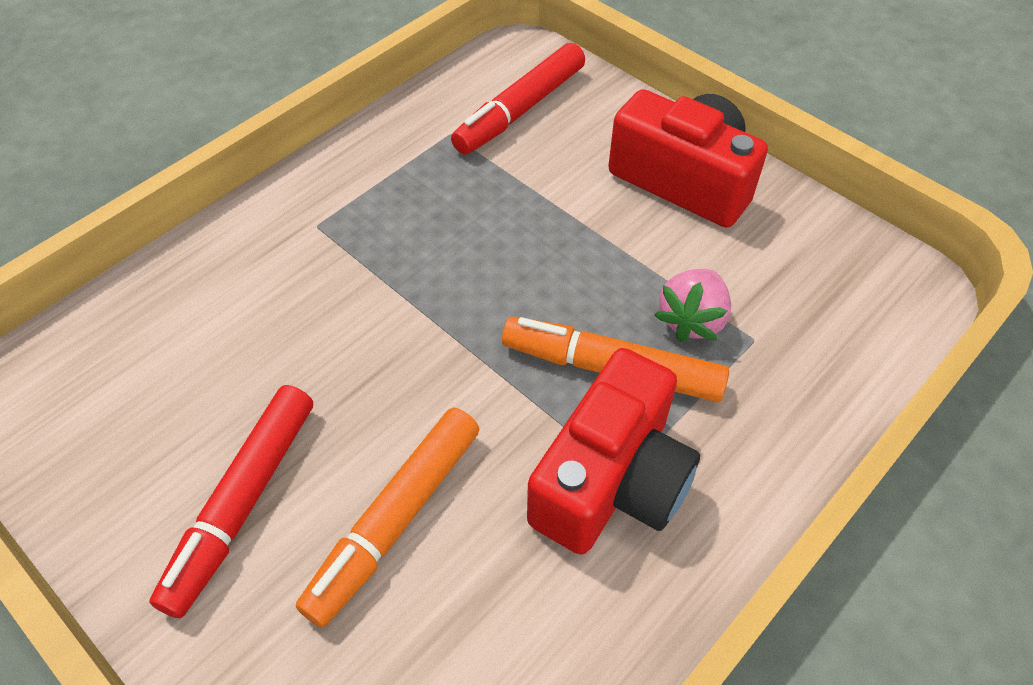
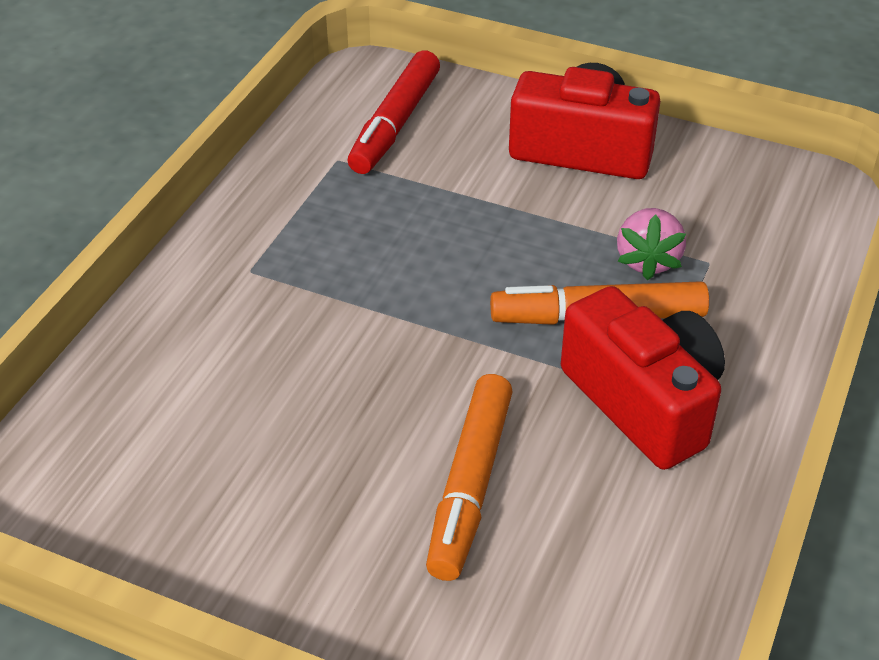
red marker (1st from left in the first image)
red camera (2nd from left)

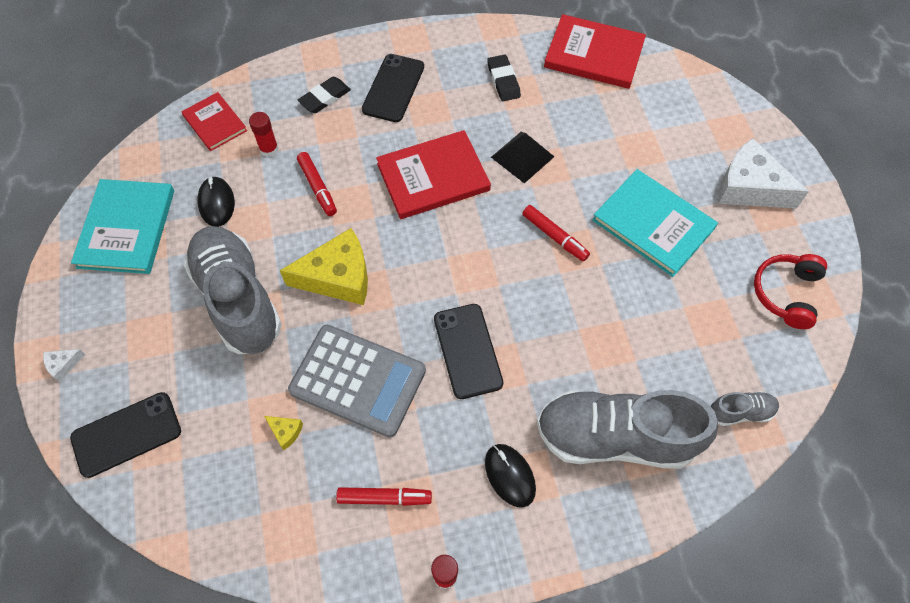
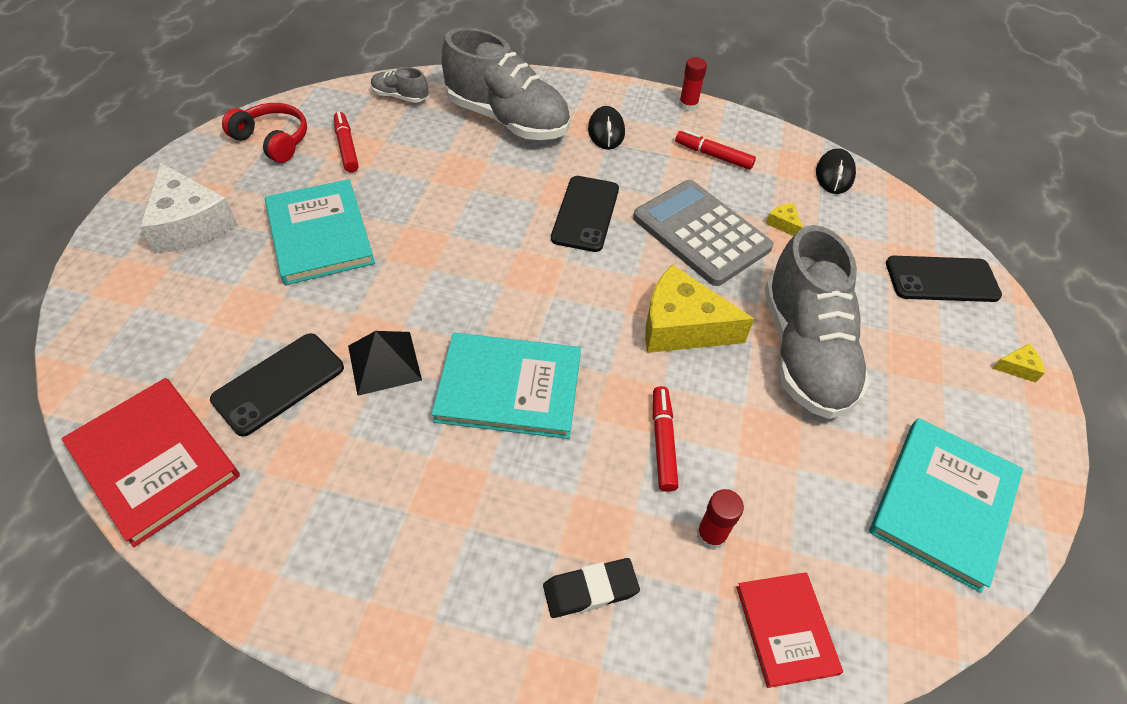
black eraser (2nd from left in the first image)
black mouse (2nd from left)
black phone (1st from left)
red marker (1st from left)
yellow cheese (3rd from left)
turquoise book (2nd from left)
red headphones

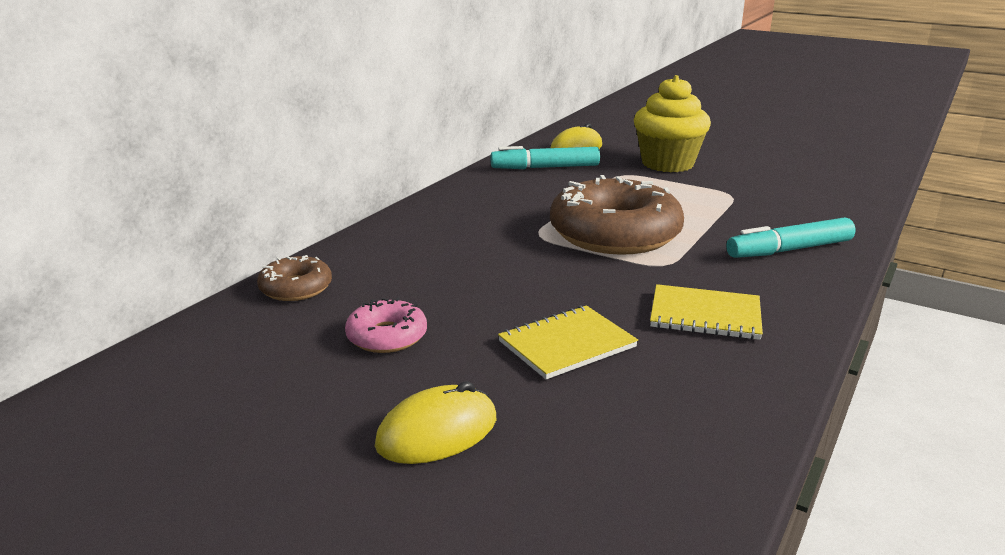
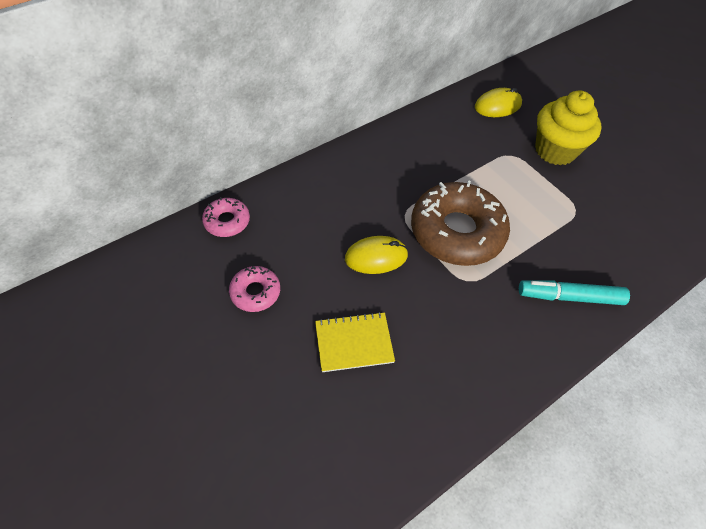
turquoise marker (1st from left in the first image)
yellow notebook (2nd from left in the first image)
yellow mouse (1st from left)
pink donut (1st from left)

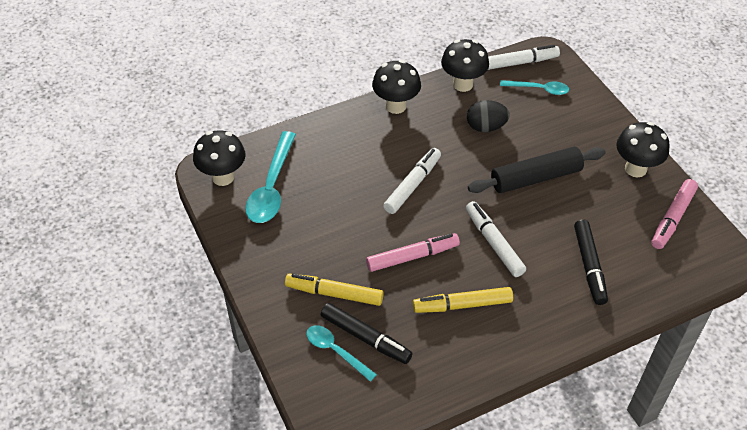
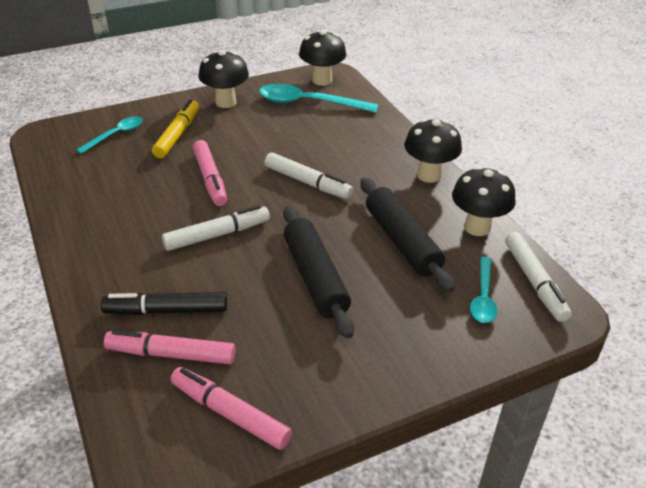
black marker (1st from left in the first image)
yellow marker (2nd from left in the first image)
pink marker (1st from left)
black mushroom (1st from left)
black rolling pin (2nd from left)

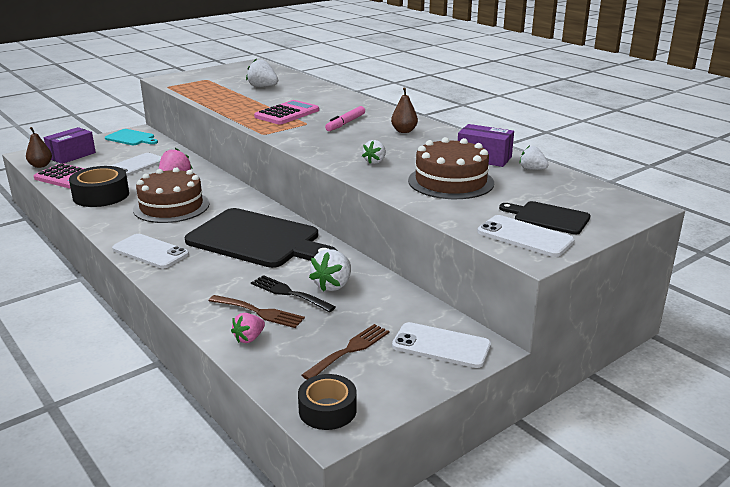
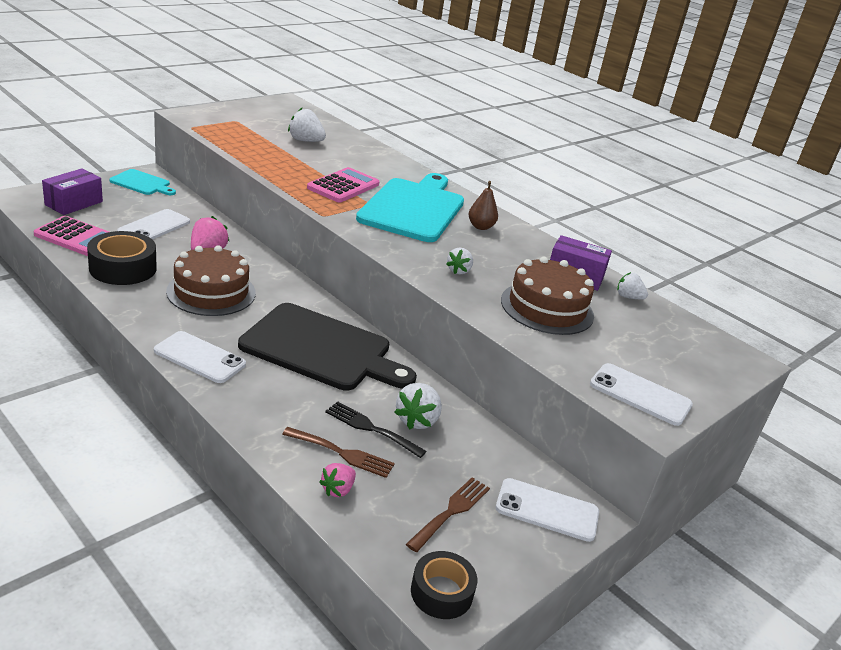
brown pear (1st from left in the first image)
black cutting board (2nd from left in the first image)
turquoise cutting board (2nd from left)

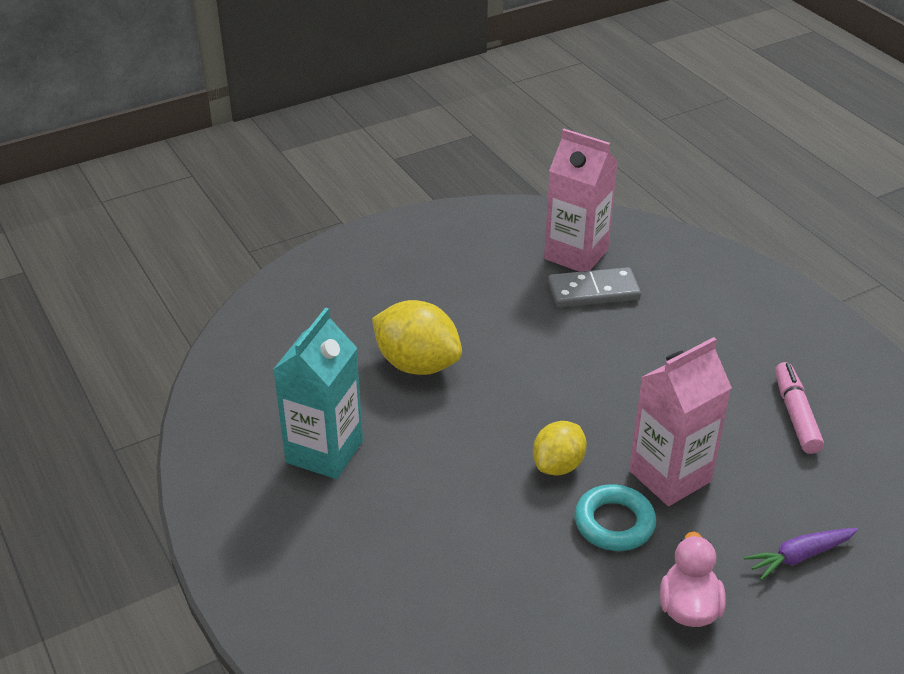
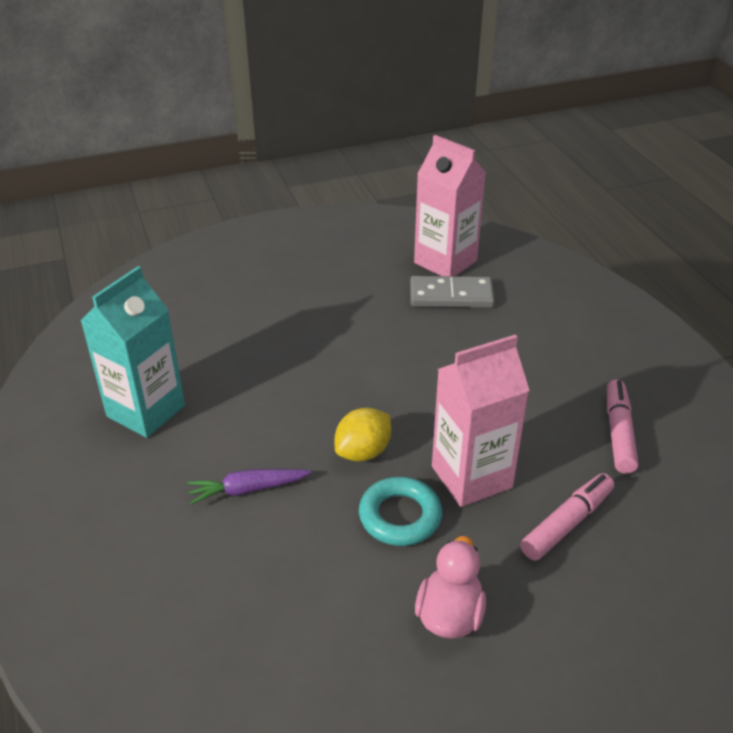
yellow lemon (1st from left in the first image)
pink marker (1st from left)
purple carrot

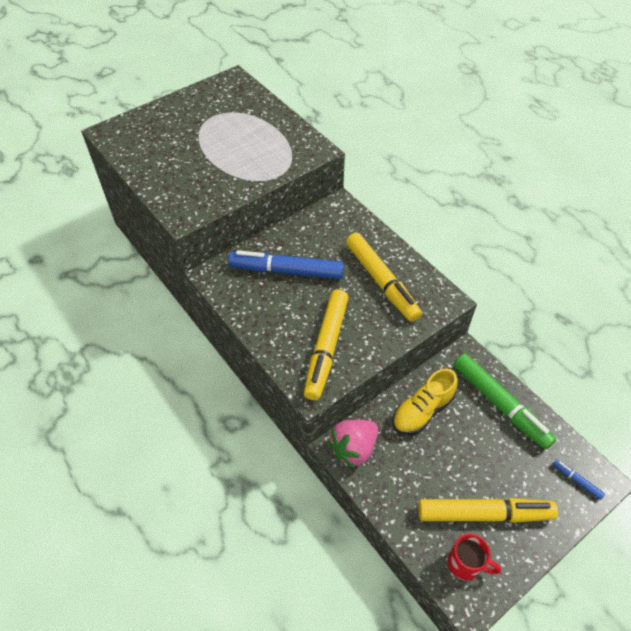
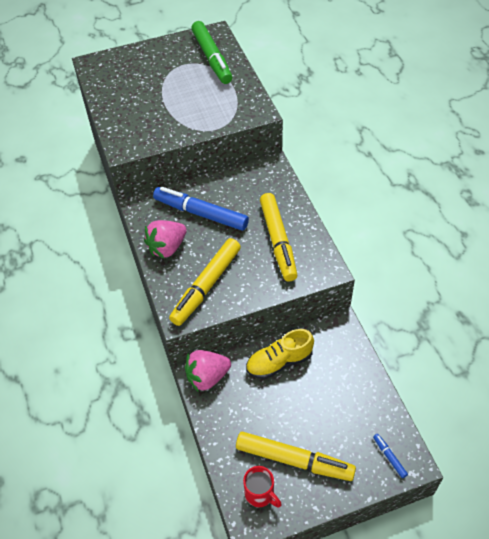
pink strawberry (1st from left)
green marker

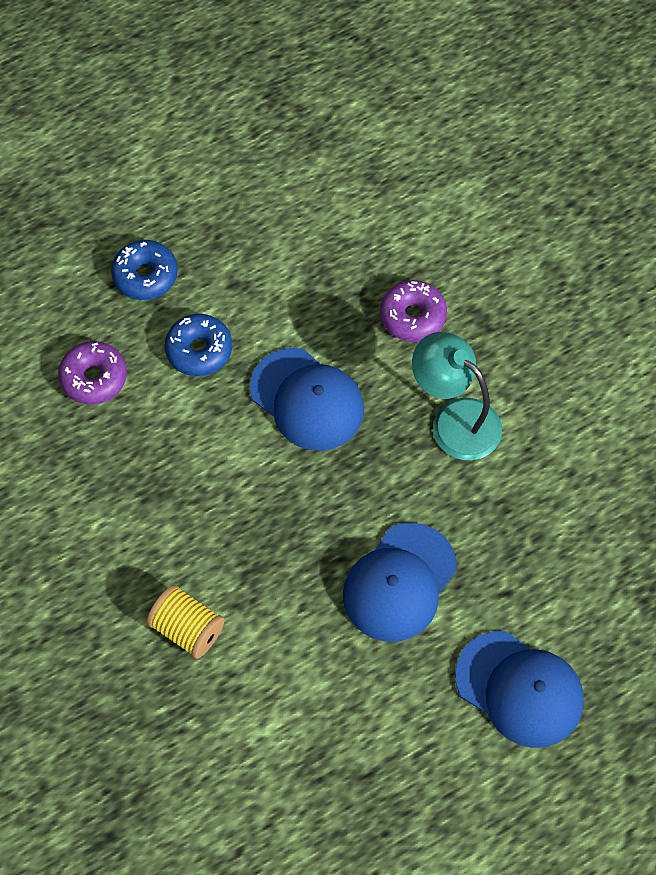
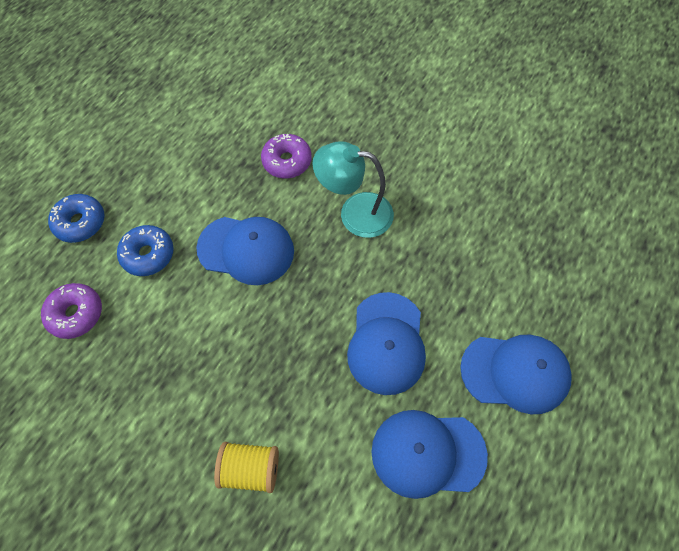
blue cap (3rd from left)

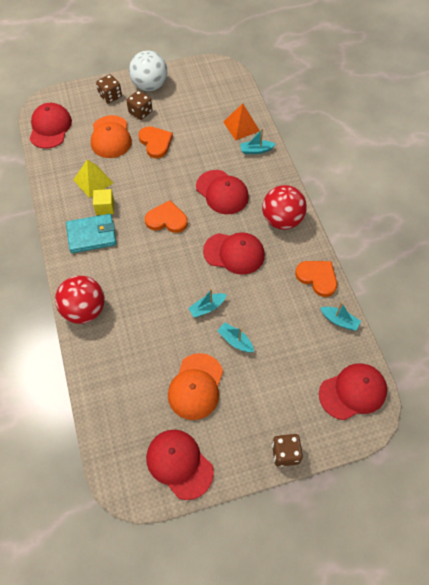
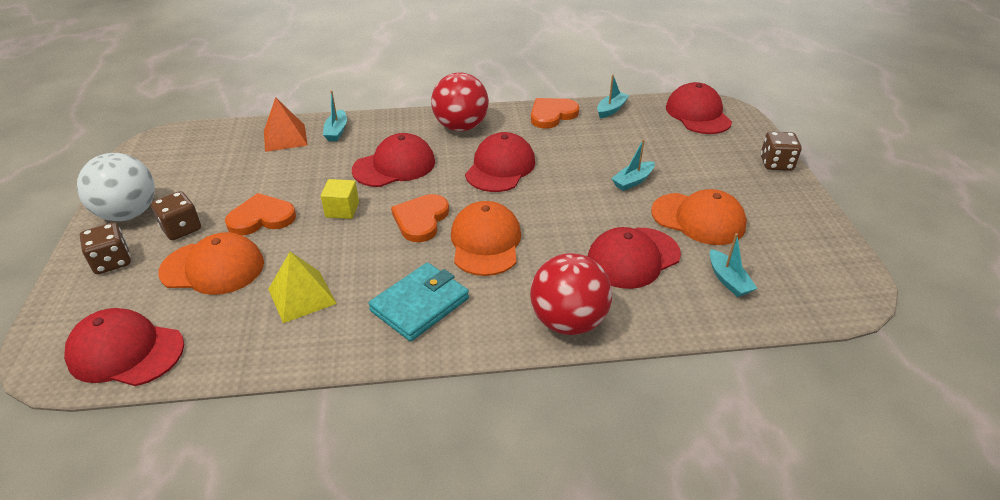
orange cap (2nd from left)
yellow cube
red cap (4th from left)
turquoise boat (4th from left)
turquoise wallet

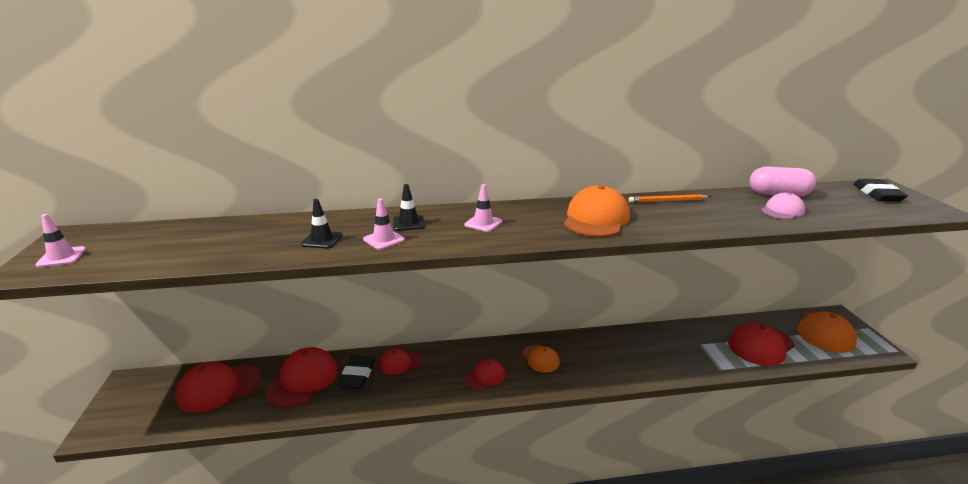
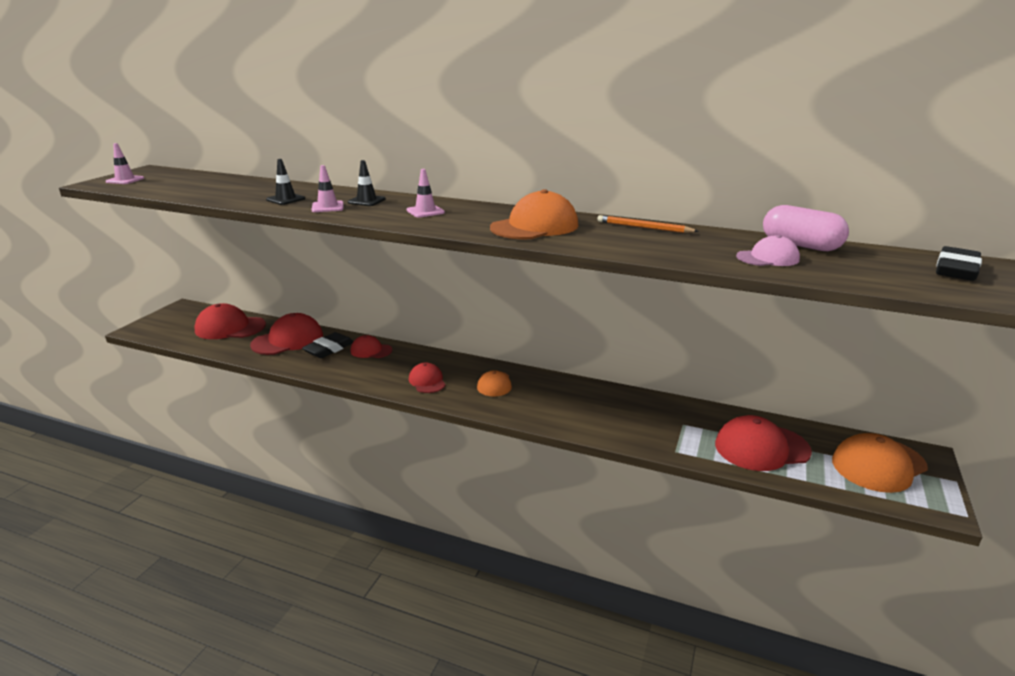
red cap (4th from left)

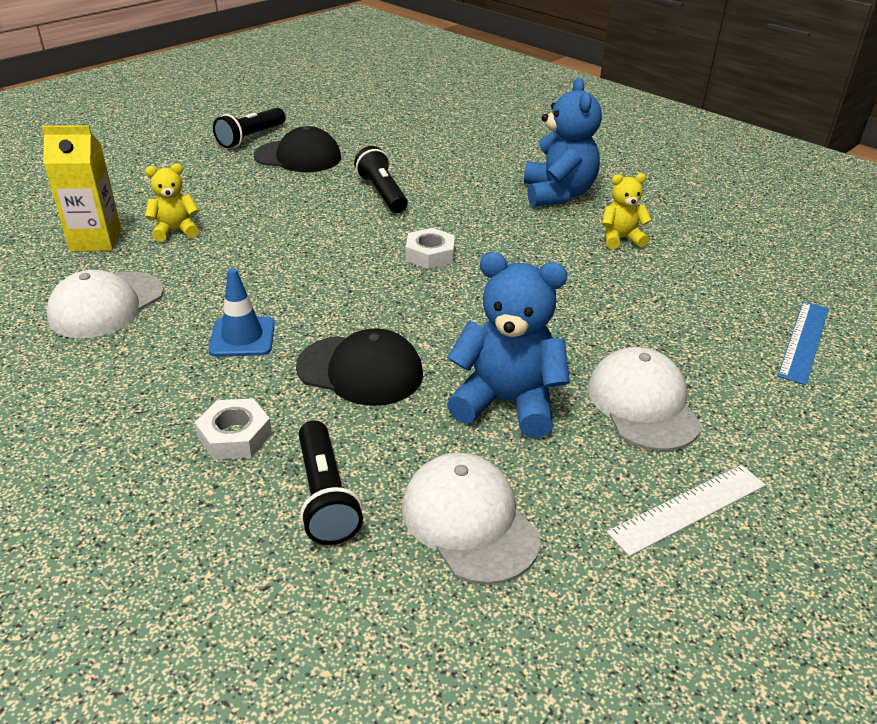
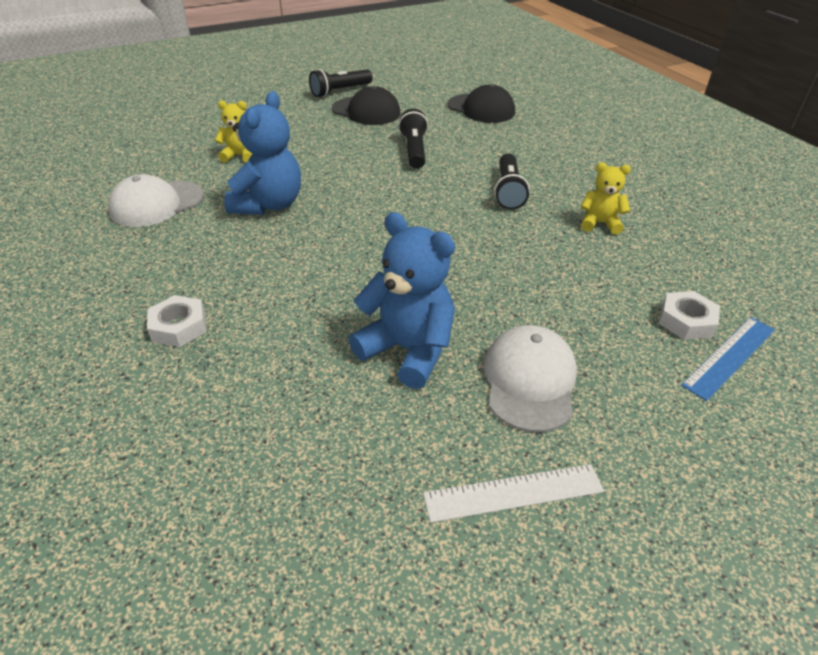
yellow carton
blue traffic cone
white cap (2nd from left in the first image)
black cap (2nd from left)
black flashlight (3rd from left)
white nut (2nd from left)
blue teddy bear (1st from left)

